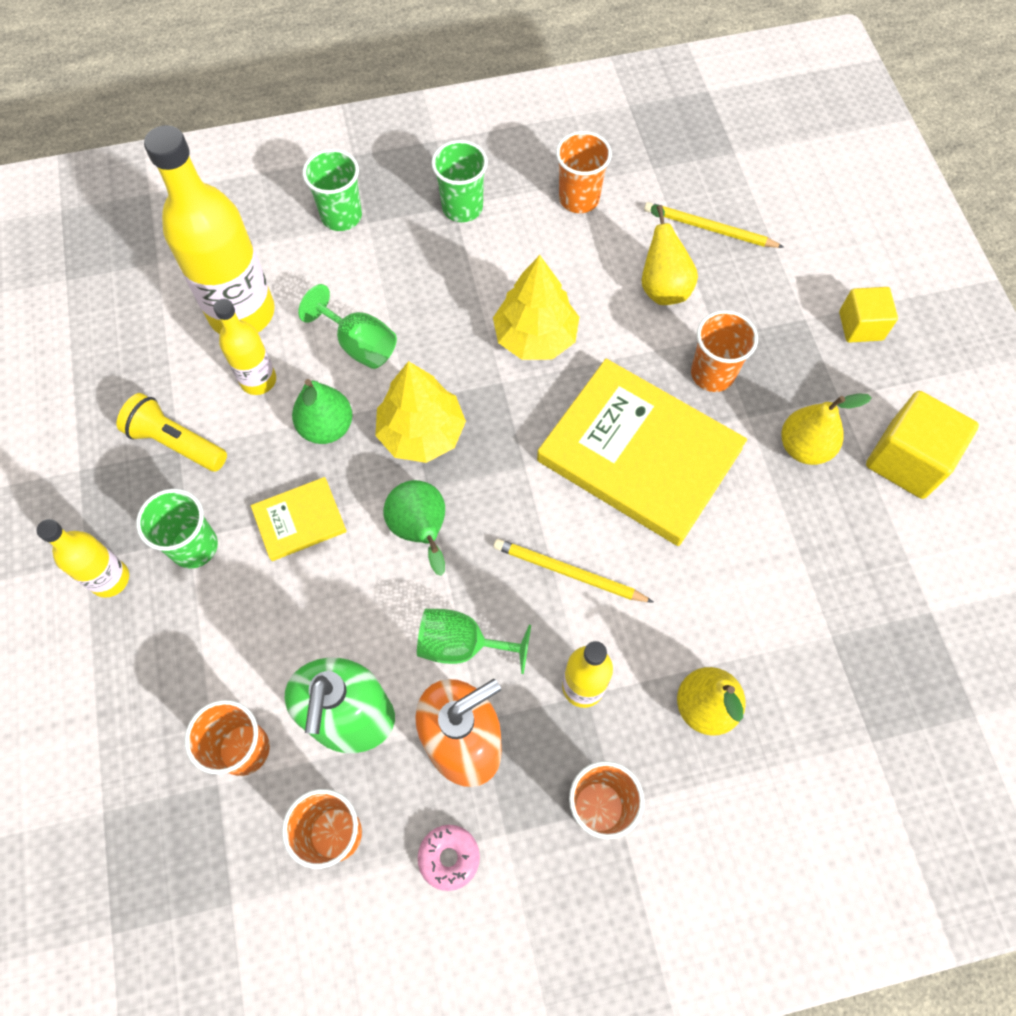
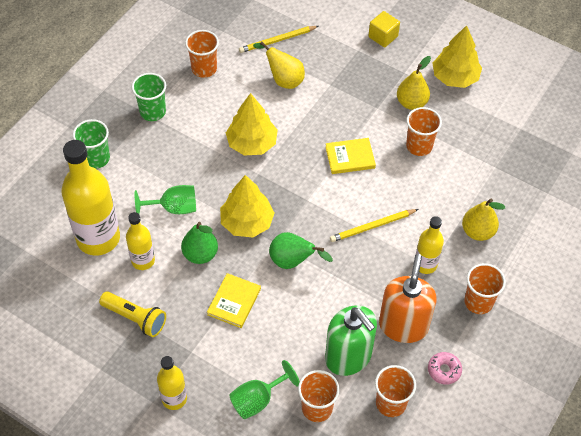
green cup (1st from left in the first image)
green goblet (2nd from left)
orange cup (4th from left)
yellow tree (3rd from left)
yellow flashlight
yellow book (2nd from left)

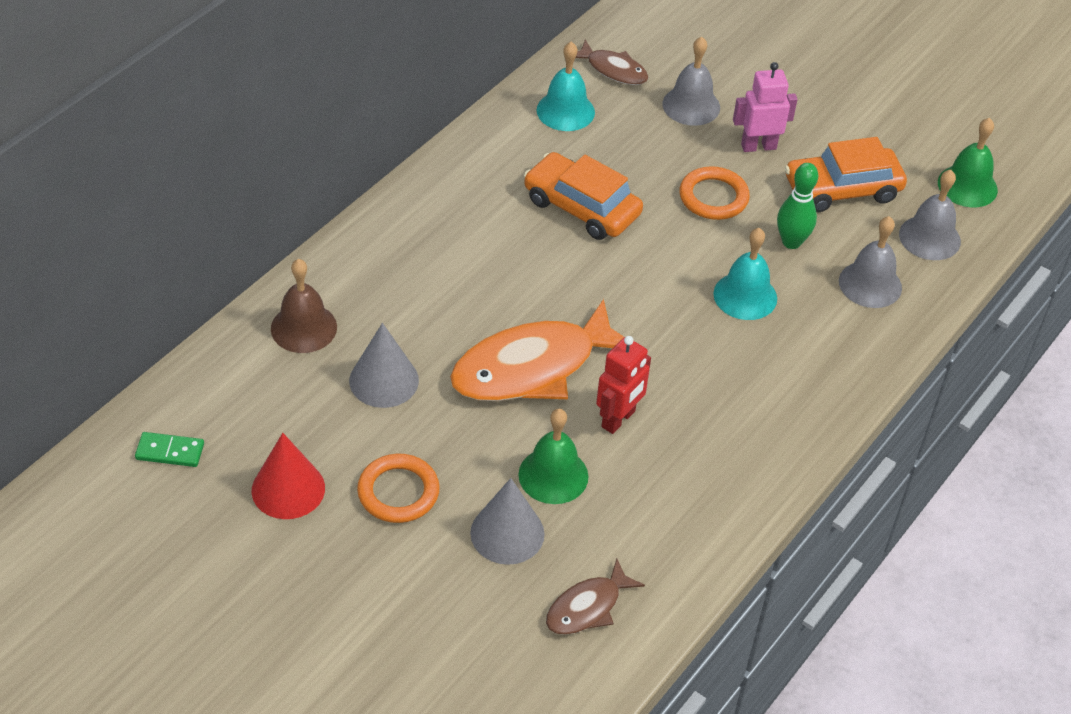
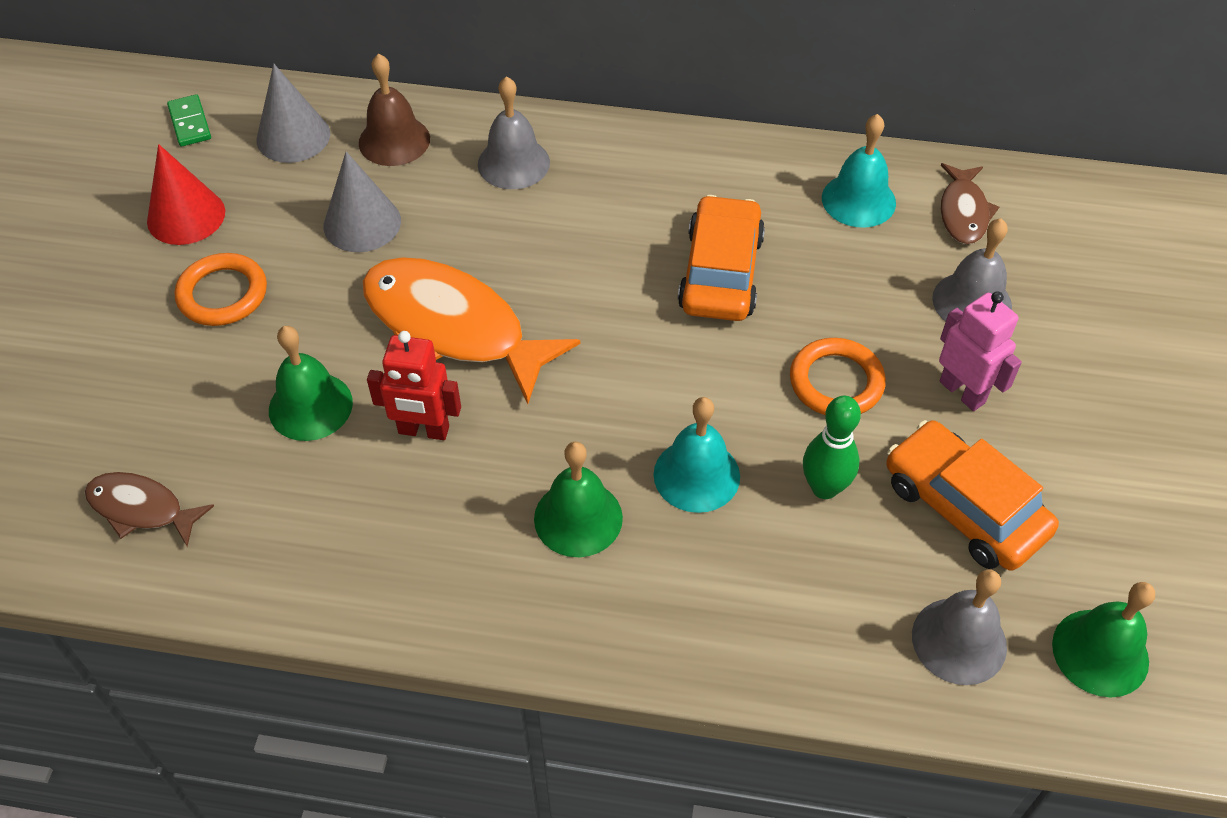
green bell (2nd from left)
grey cone (1st from left)
grey bell (1st from left)

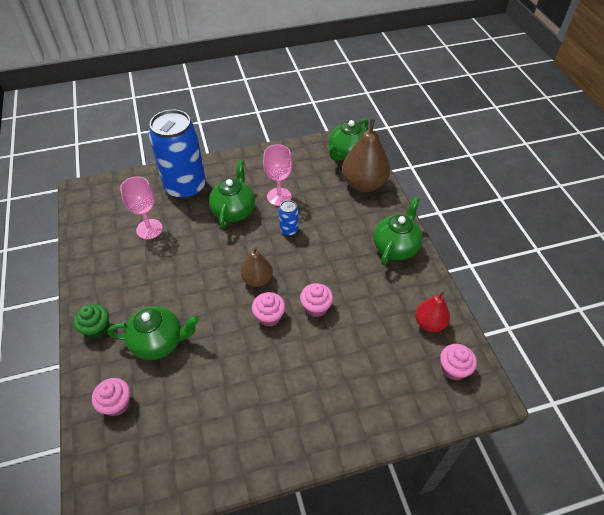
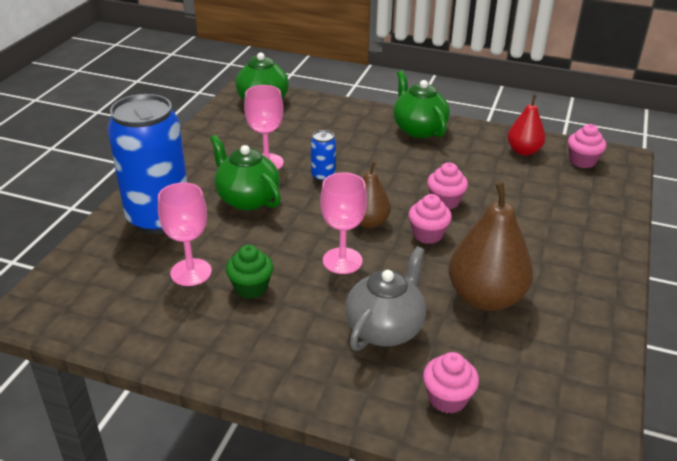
pink goblet (3rd from left)
green cupcake
brown pear (2nd from left)
grey teapot

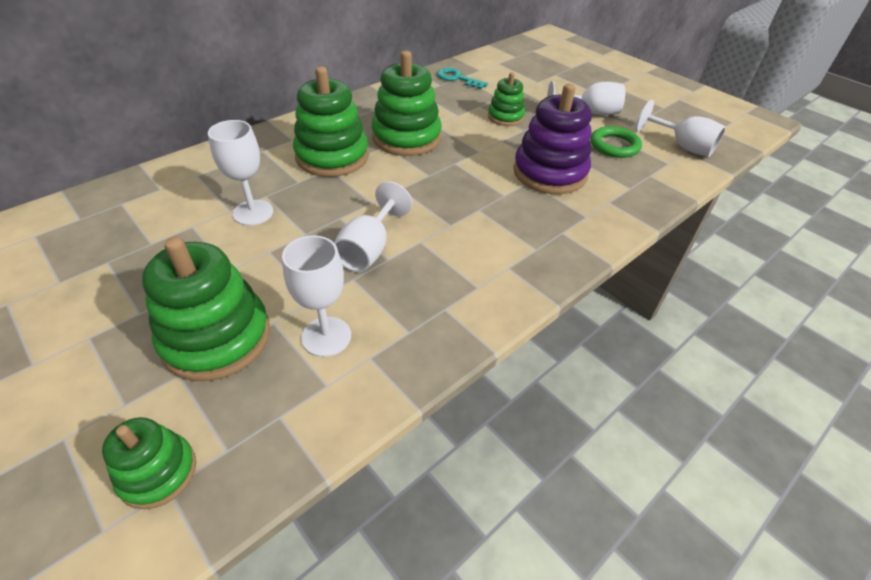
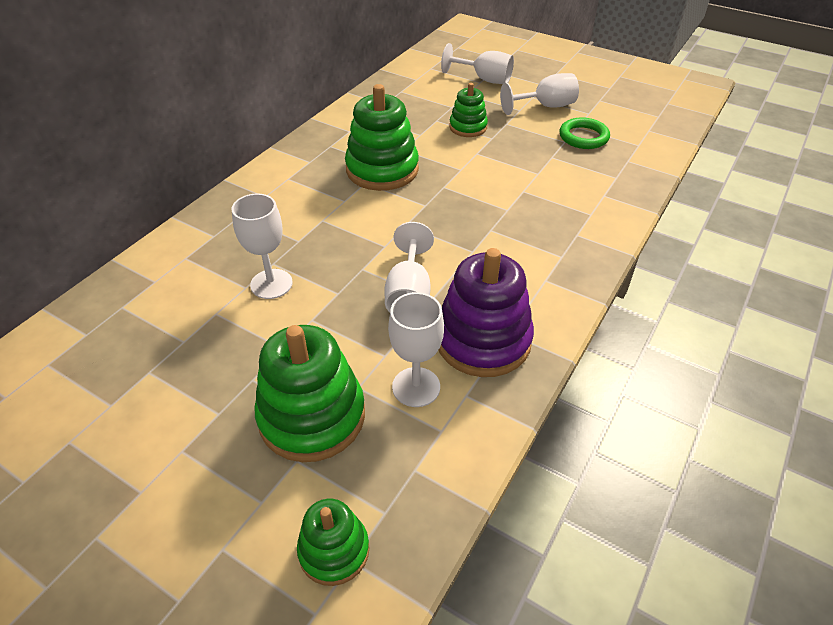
green stacking toy (3rd from left in the first image)
turquoise key
purple stacking toy
white goblet (4th from left)

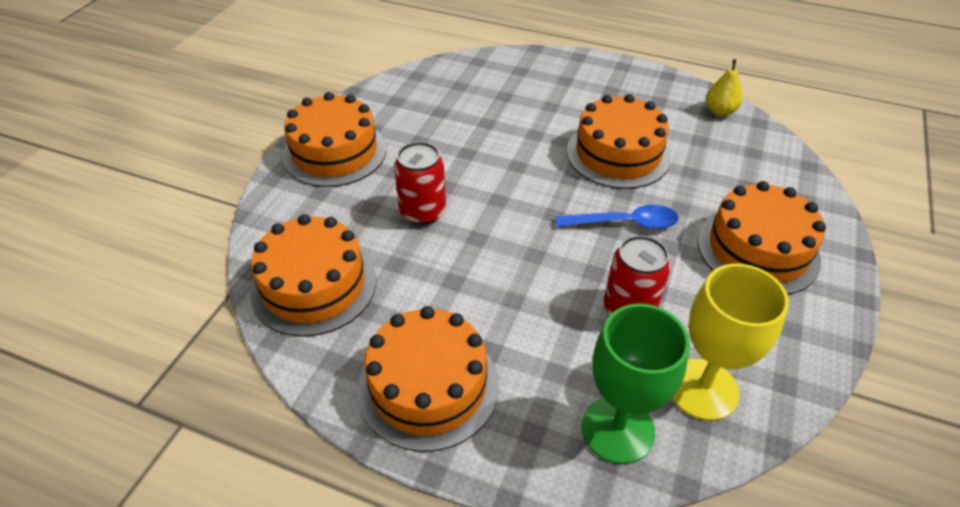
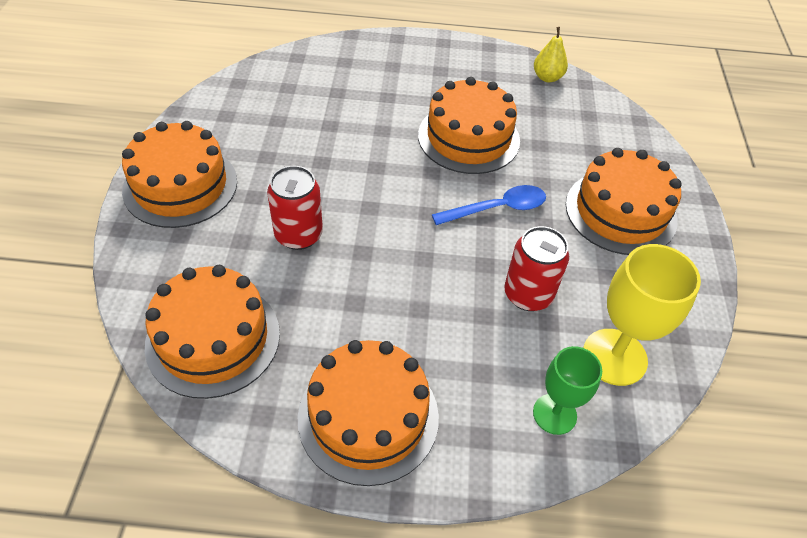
green goblet

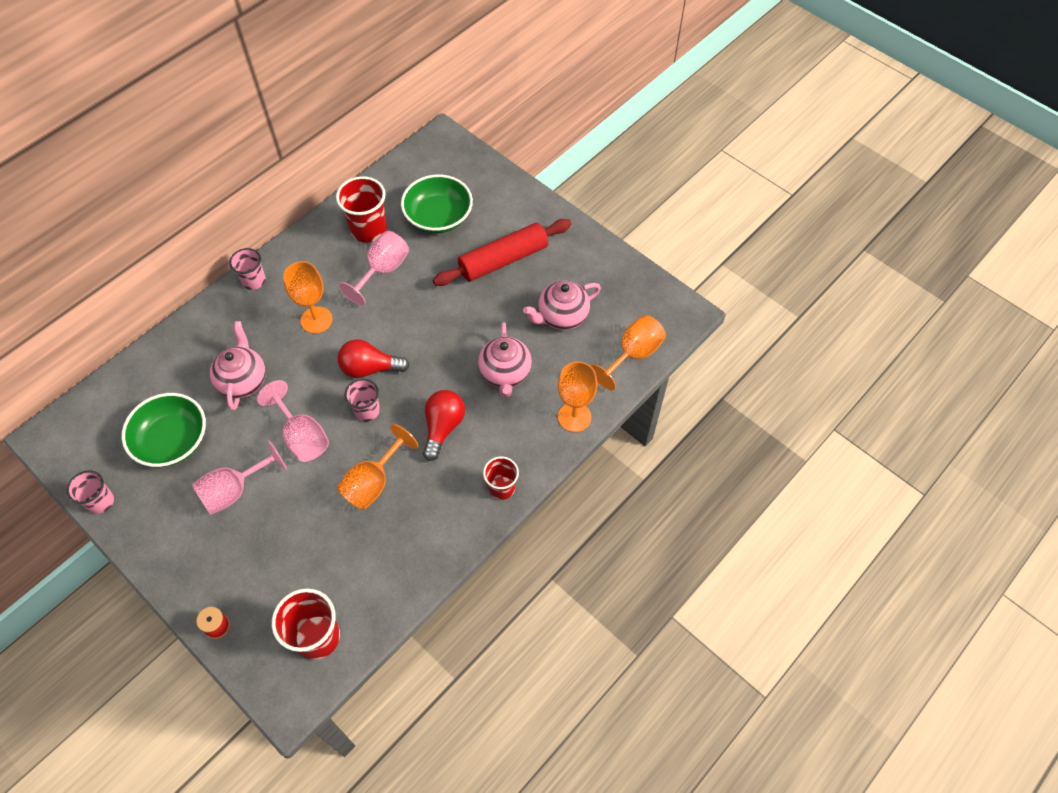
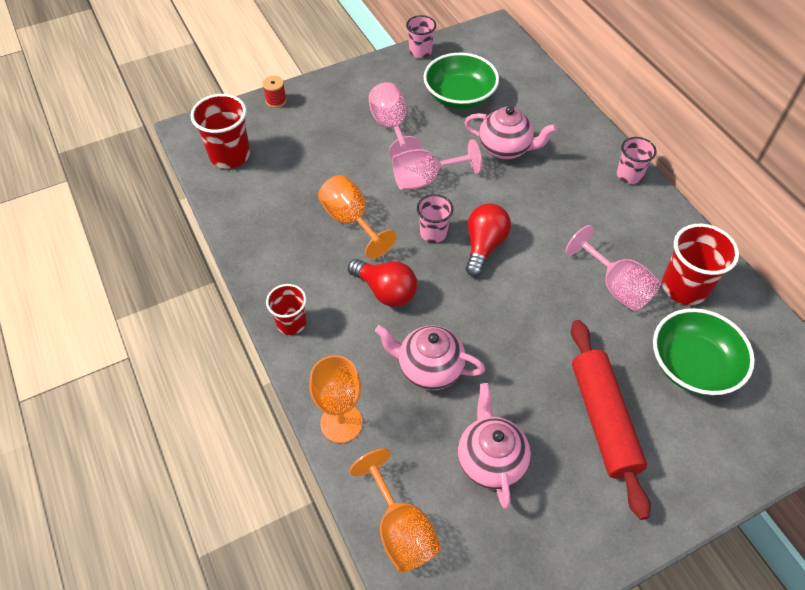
orange goblet (1st from left in the first image)

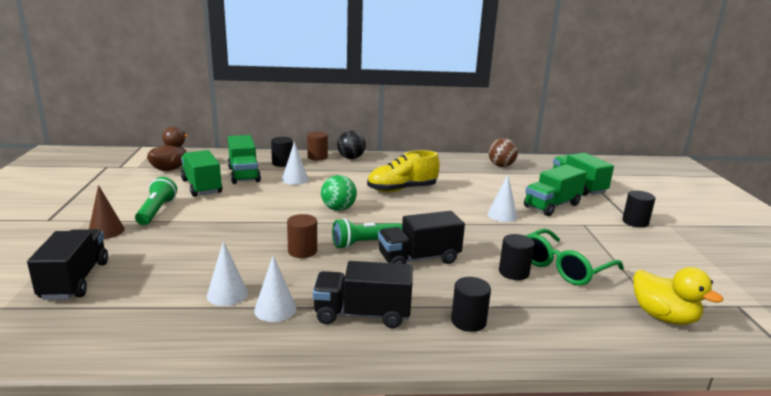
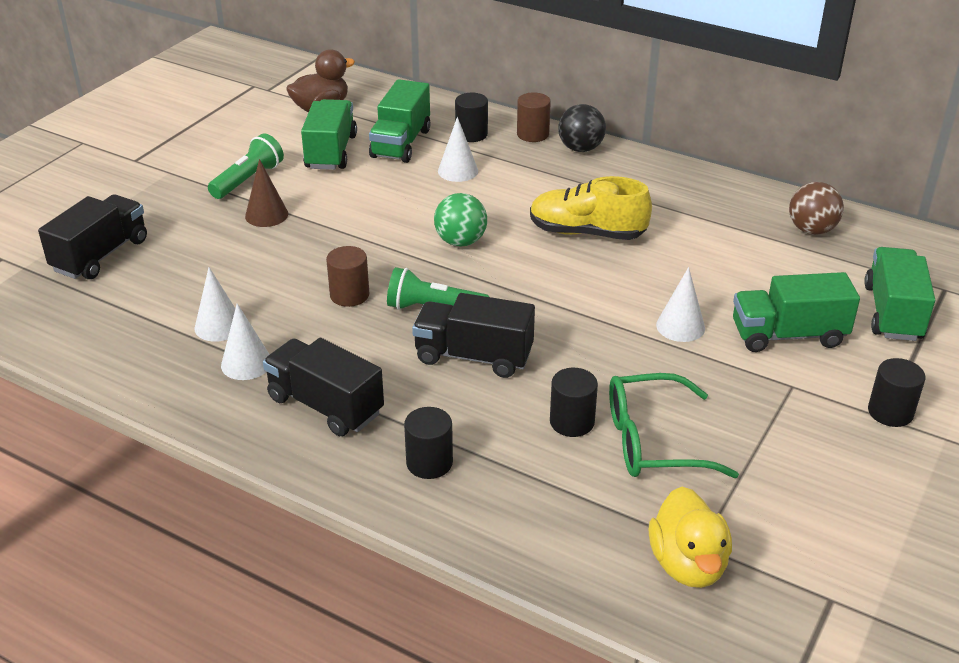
brown cone

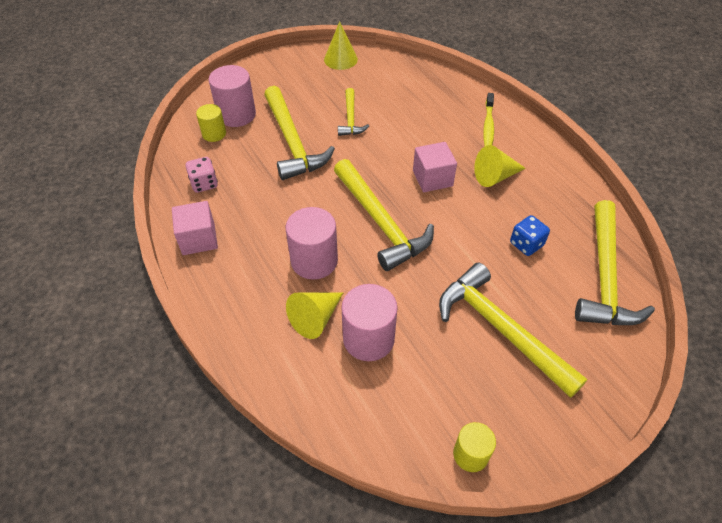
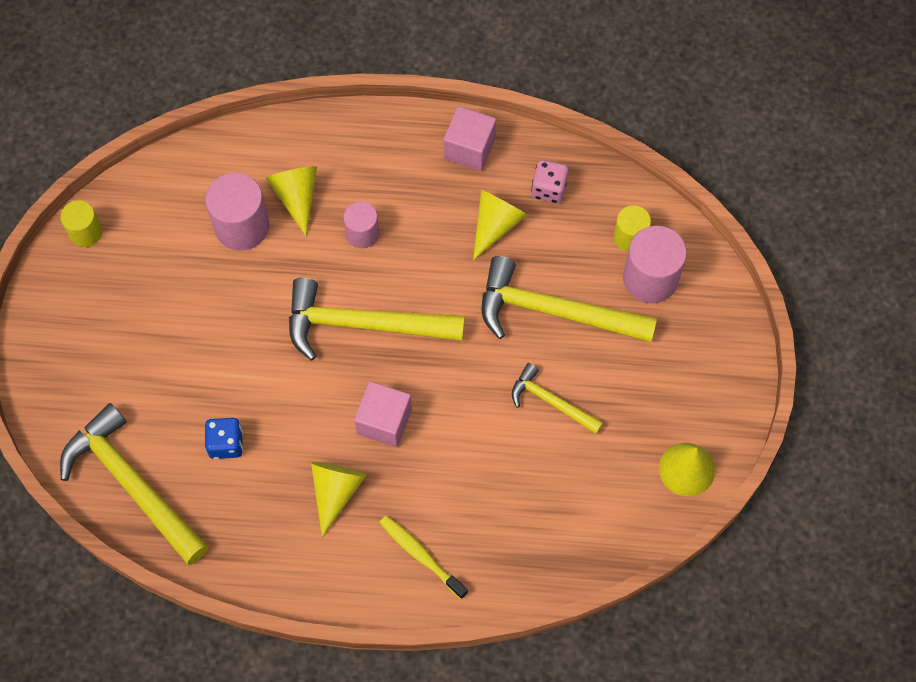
yellow hammer (4th from left in the first image)
yellow cone (3rd from left)
pink cylinder (2nd from left)

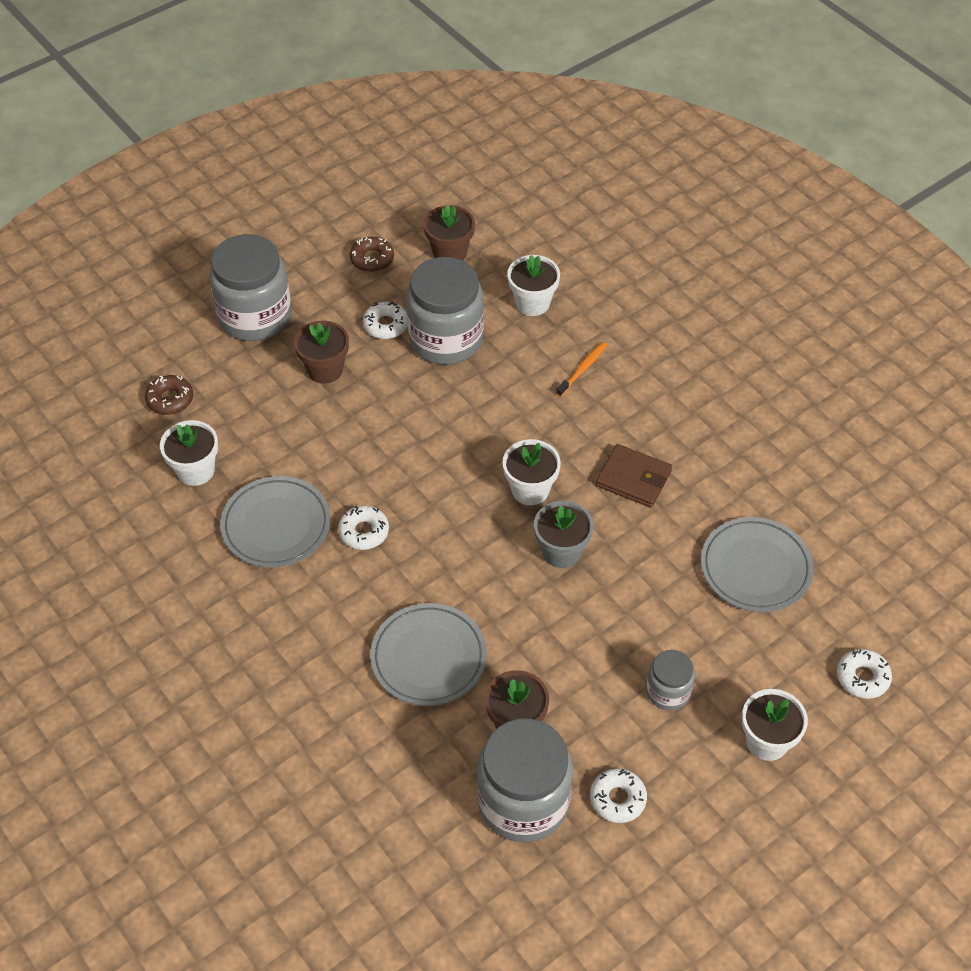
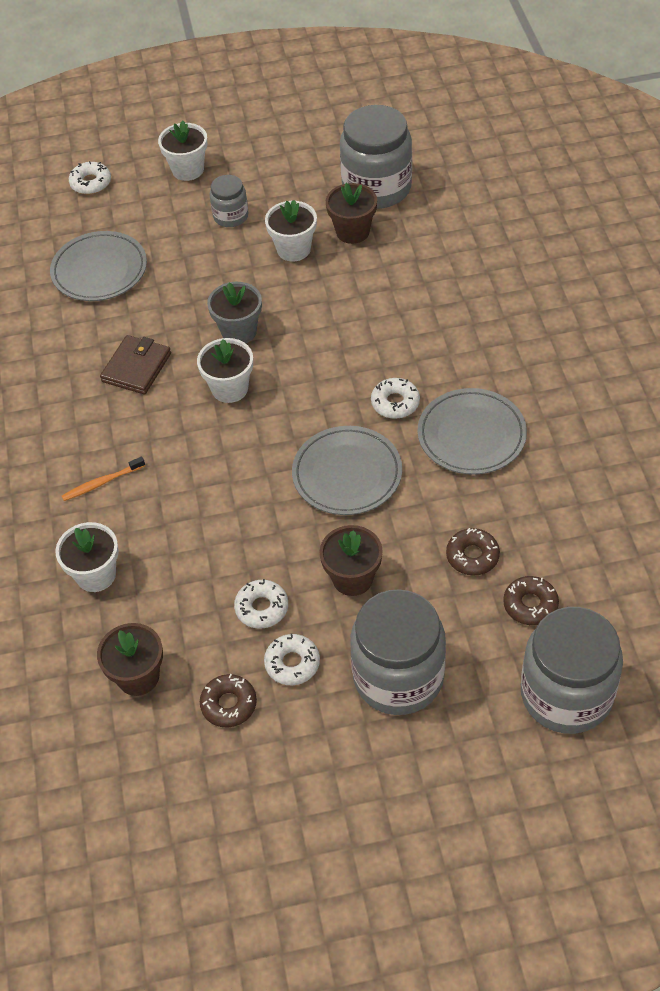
brown donut (2nd from left)
white flower pot (4th from left)
grey plate (2nd from left)
grey jar (4th from left)
white donut (3rd from left)
brown wallet

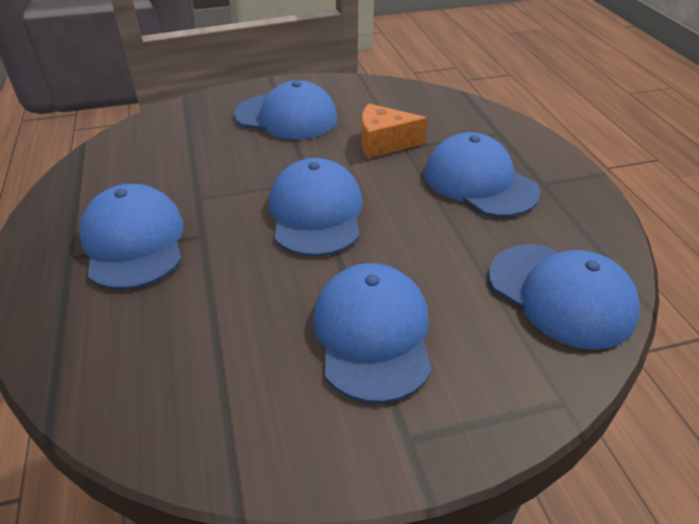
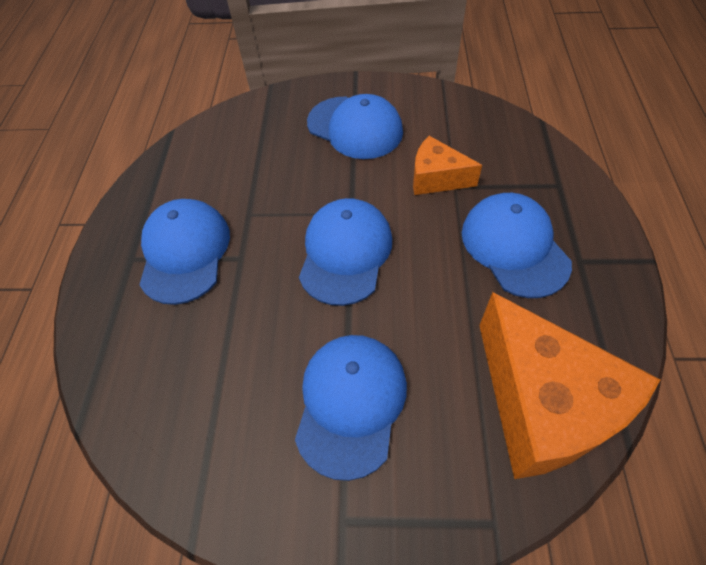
orange cheese (2nd from left)

